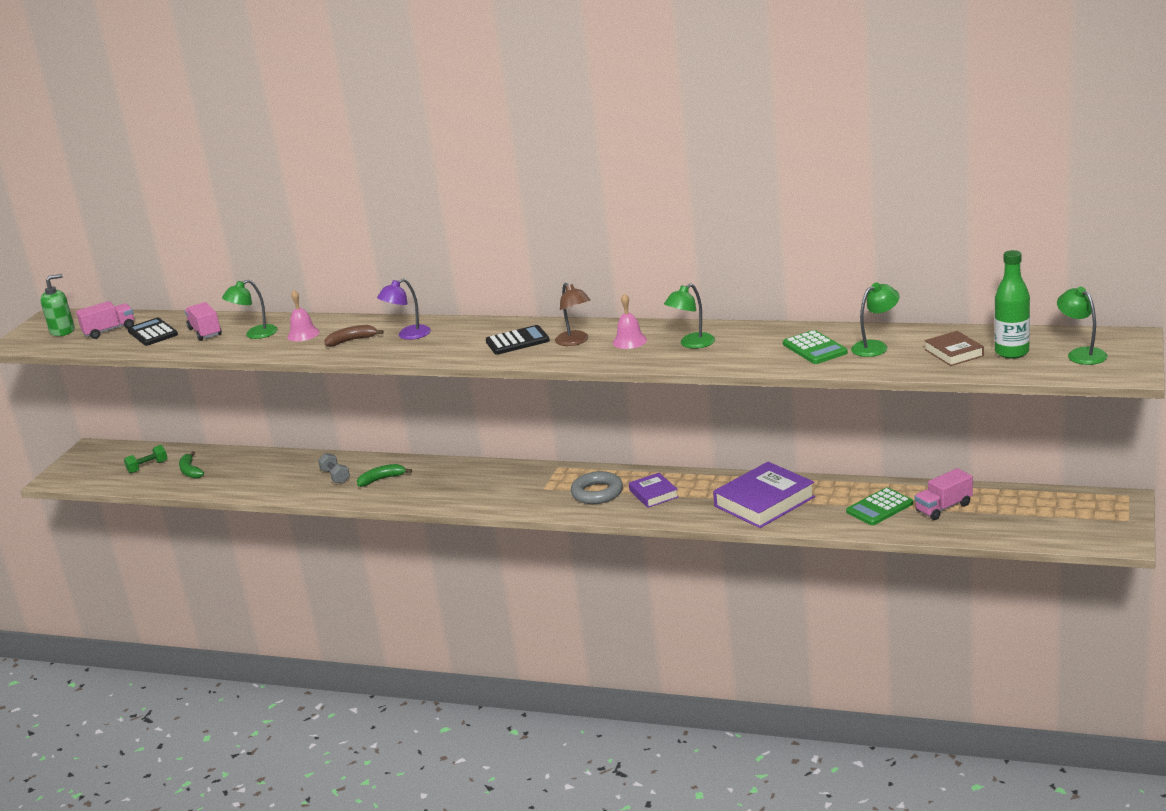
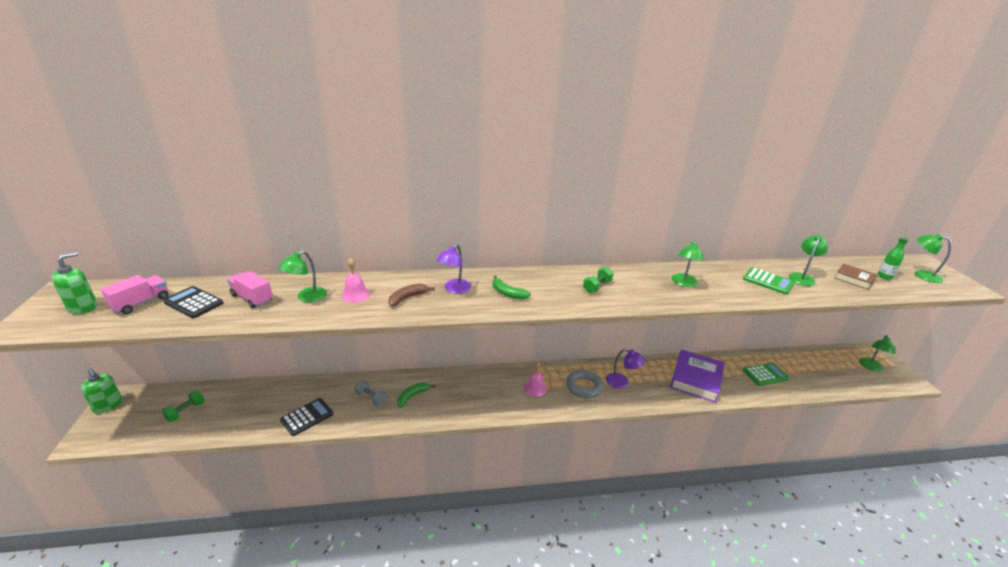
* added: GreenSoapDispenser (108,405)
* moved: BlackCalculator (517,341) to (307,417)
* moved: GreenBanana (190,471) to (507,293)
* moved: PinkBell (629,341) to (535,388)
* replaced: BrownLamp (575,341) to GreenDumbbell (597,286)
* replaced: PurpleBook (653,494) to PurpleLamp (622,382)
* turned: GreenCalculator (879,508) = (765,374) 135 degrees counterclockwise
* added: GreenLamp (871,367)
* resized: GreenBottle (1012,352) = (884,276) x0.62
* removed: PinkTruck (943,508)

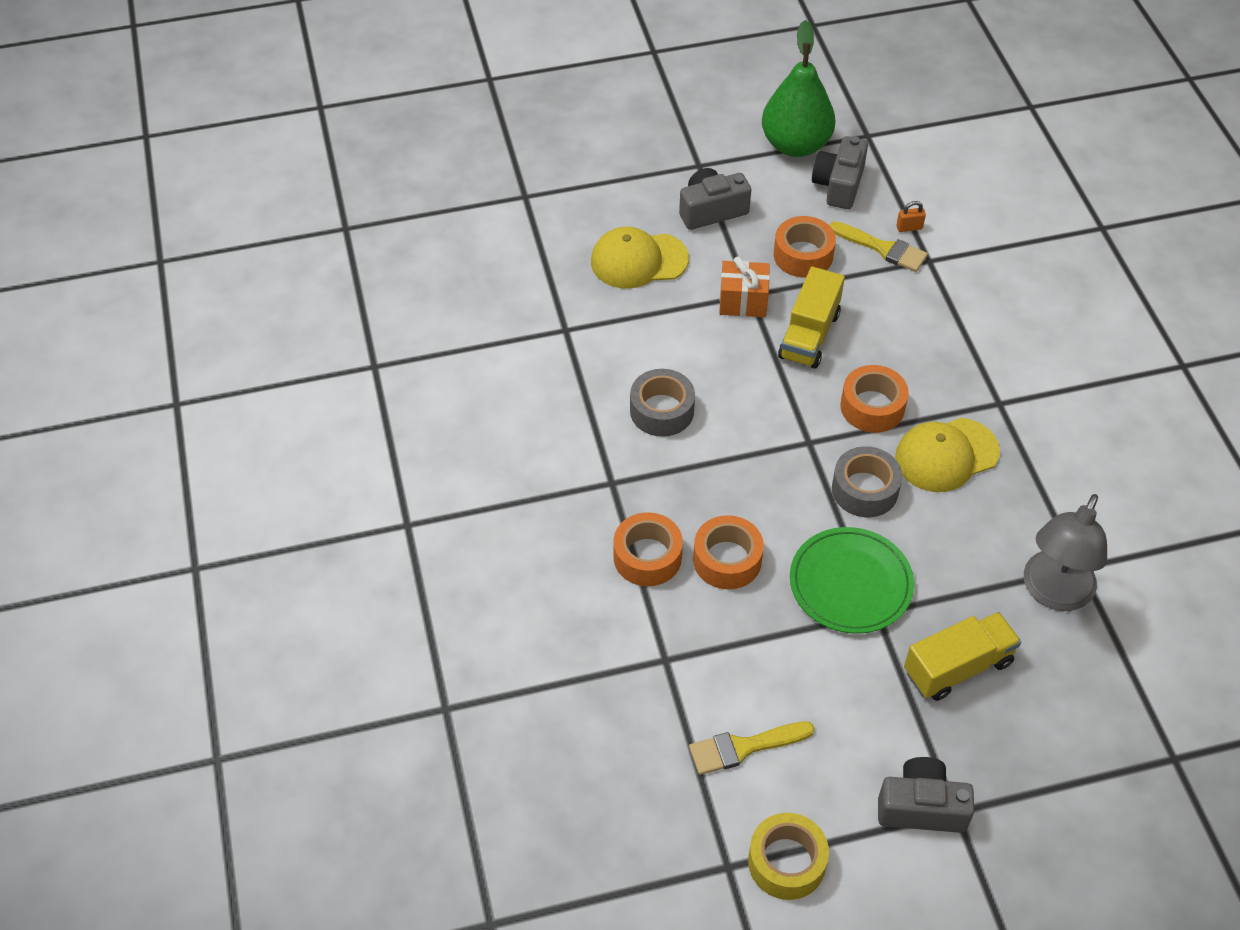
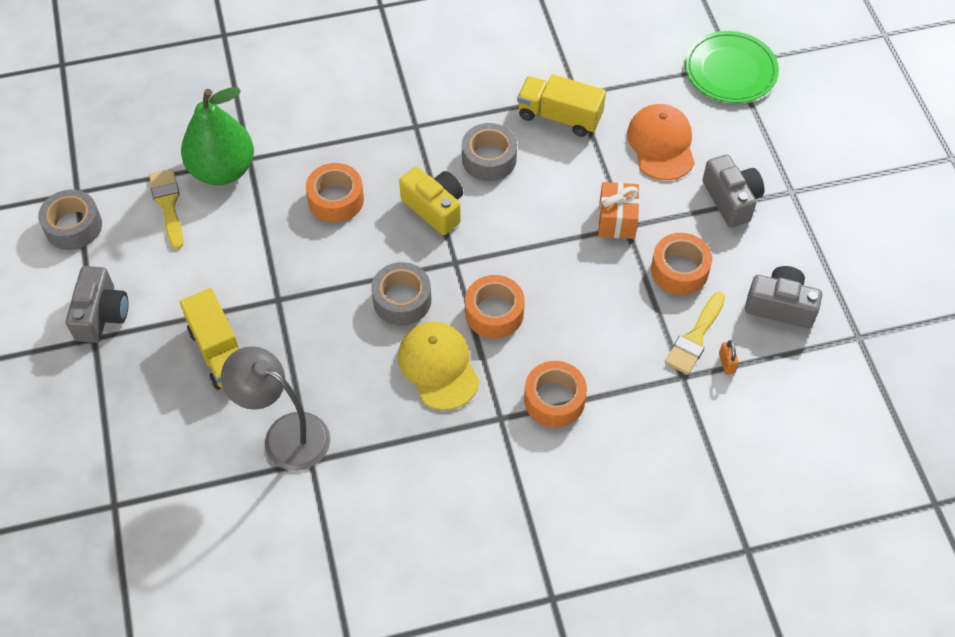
* recoloured: YellowTape (786,862) to GreyTape (73,226)
* moved: GreenPear (795,145) to (222,170)
* added: YellowCamera (435,208)
* moved: YellowTruck (809,335) to (559,116)
* moved: OrangeTape (647,557) to (554,400)
* recoloured: YellowCap (638,260) to OrangeCap (661,144)
* moved: GreenPlate (850,583) to (730,70)

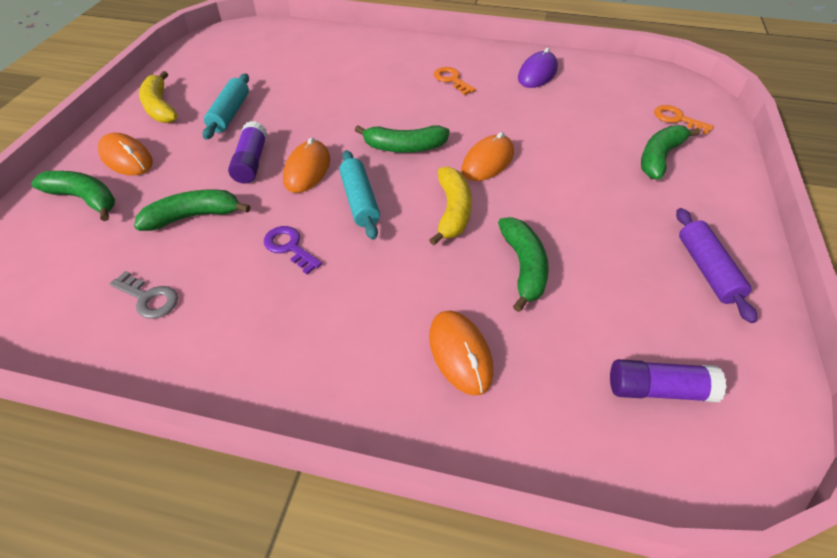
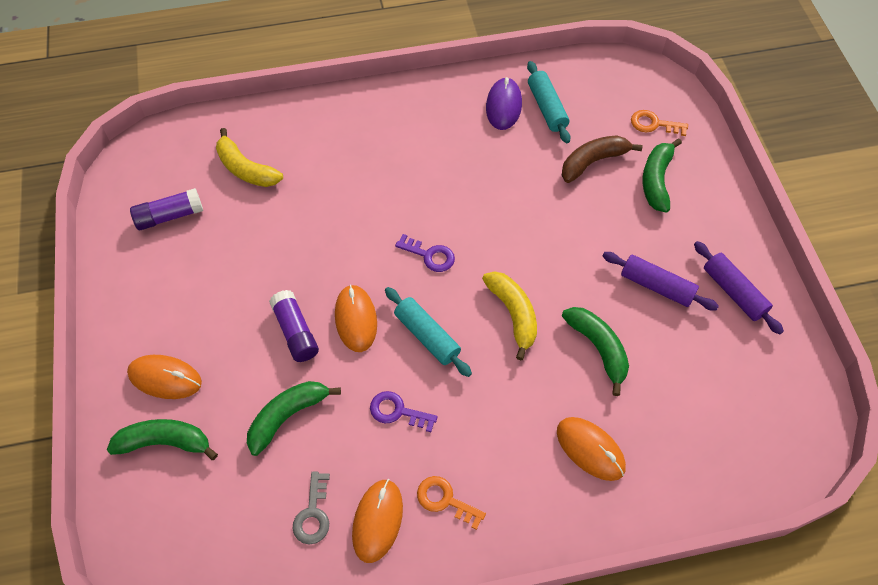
* moved: PurpleGlueStick (658,389) to (169,216)
* moved: YellowBanana (160,107) to (246,169)
* turned: GreyKey (149,298) = (313,514) 90 degrees clockwise
* moved: OrangeMouse (487,161) to (377,521)
* replaced: GreenBanana (404,147) to PurpleKey (429,255)
* moved: OrangeKey (452,80) to (445,500)
* moved: TurquoiseRollingPin (230,114) to (547,108)
* added: BrownBanana (593,162)
* added: PurpleRollingPin (656,286)

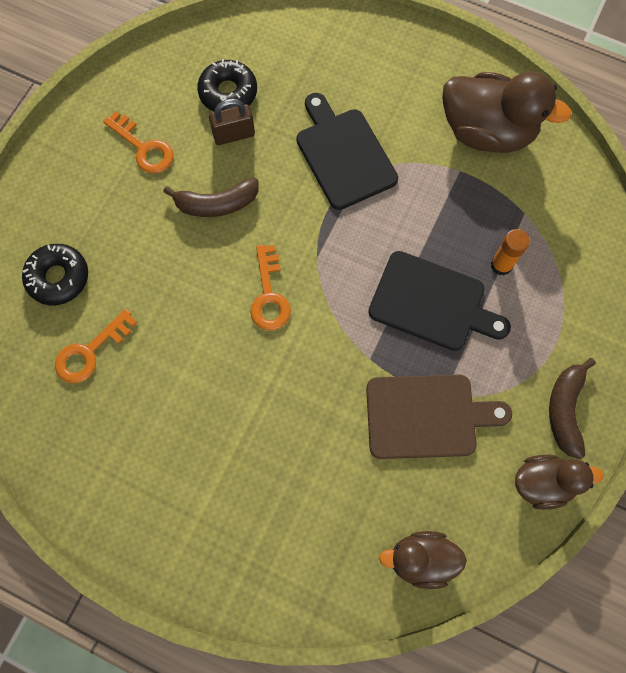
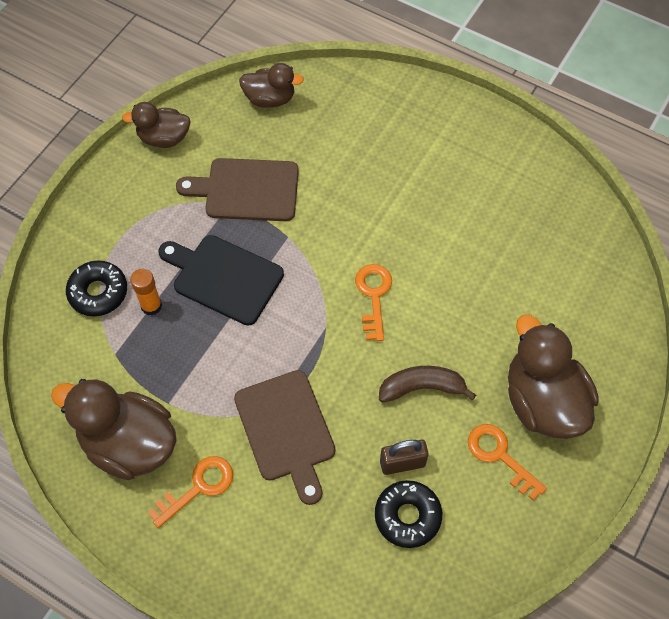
* moved: BlackDonut (58,278) to (98,292)
* moved: OrangeKey (90,352) to (198,487)
* recoloured: BlackCuttingBoard (343,155) to BrownCuttingBoard (286,430)
* added: BrownDuck (543,401)
* removed: BrownBanana (565,410)

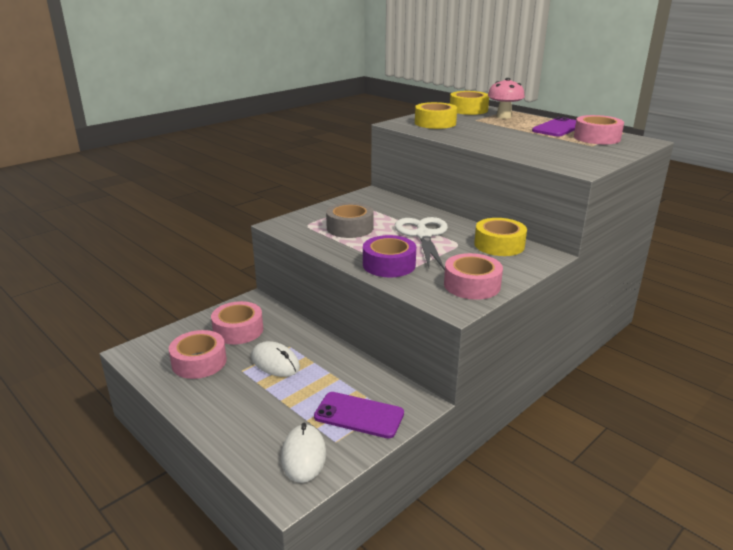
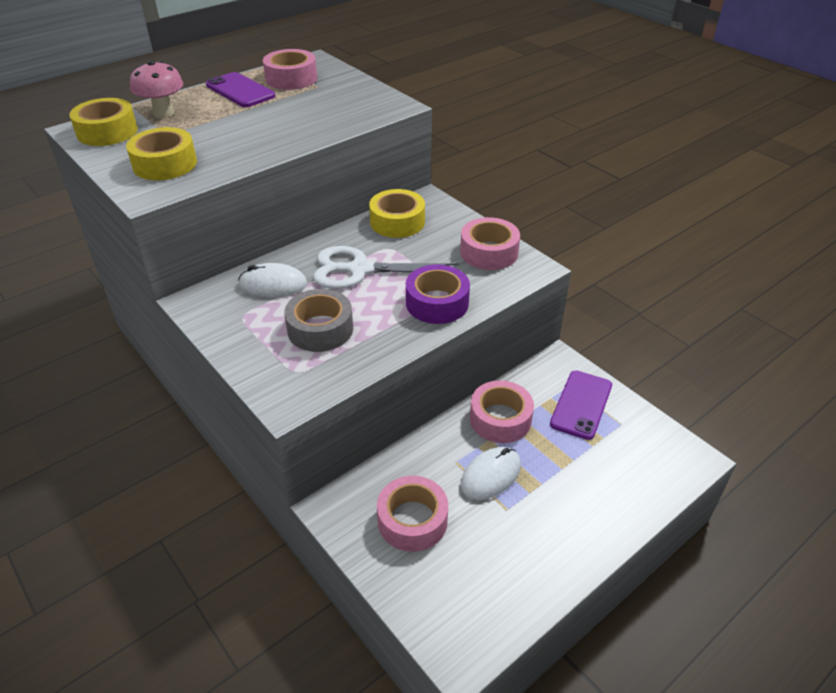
* moved: WhiteMouse (303,456) to (273,284)
* moved: PinkTape (199,362) to (500,419)

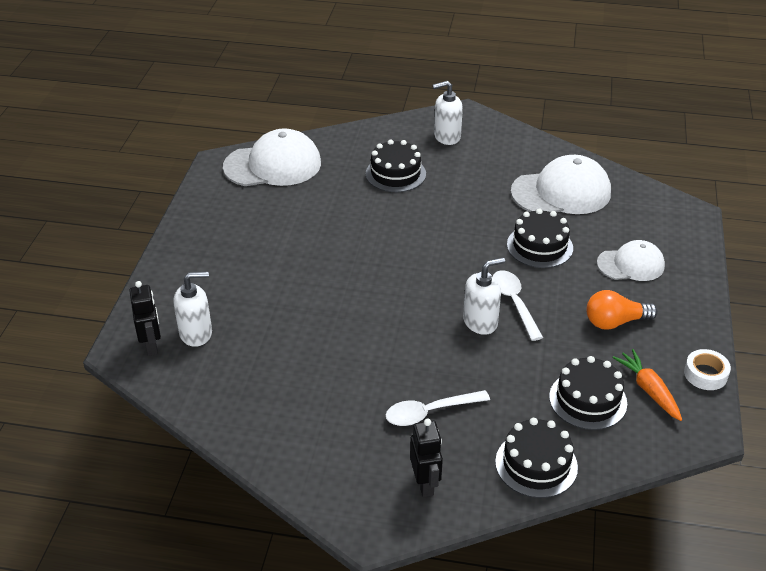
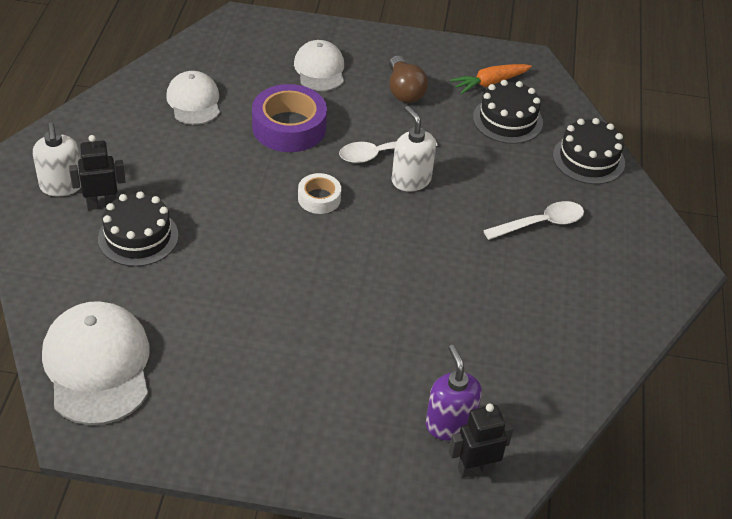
* moved: BlackRobot (425,484) to (102,204)
* resized: WhiteCap (561,192) = (194,101) x0.62
* replaced: BlackCake (539,246) to PurpleTape (289,127)
* moved: WhiteTape (705,374) to (319,198)
* recoloured: OrangeLightBulb (615,322) to BrownLightBulb (404,90)
* recoloured: WhiteSoapDispenser (196,333) to PurpleSoapDispenser (449,424)
* turned: WhiteSpoon (429,412) = (541,223) 90 degrees counterclockwise

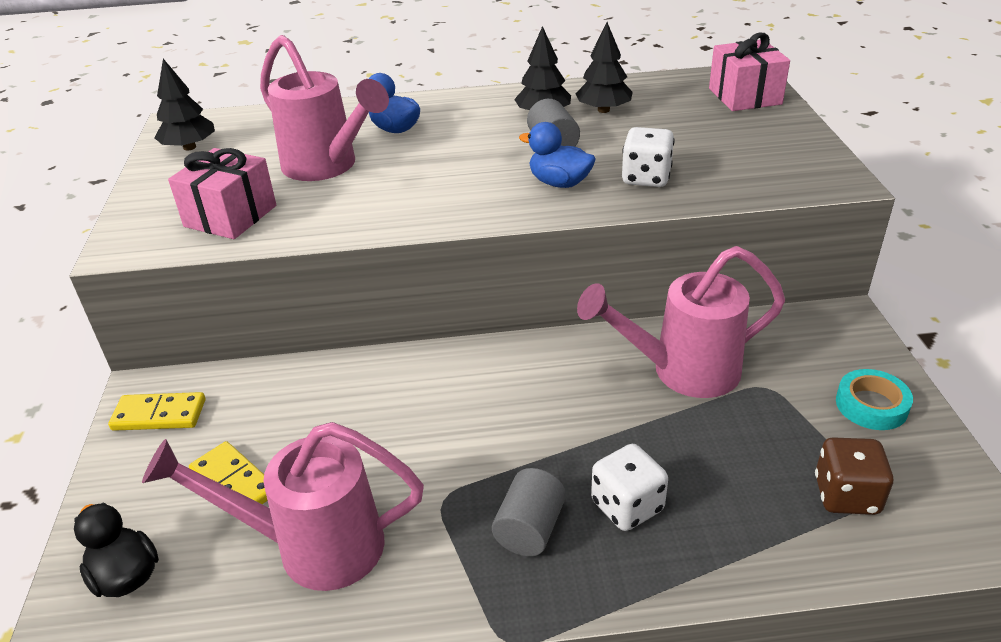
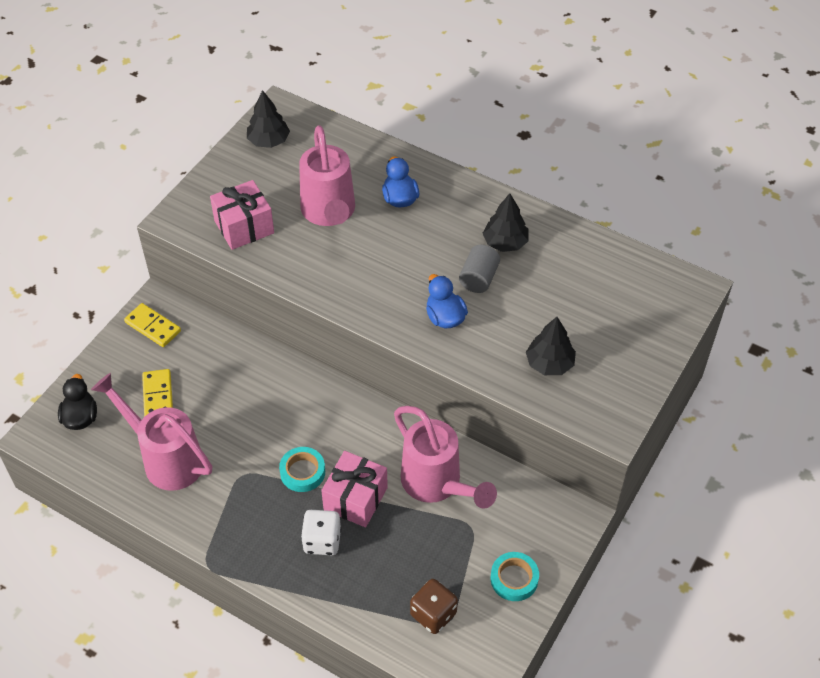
* added: TurquoiseTape (302,472)
* moved: PinkGift (745,96) to (355,498)
* turned: PinkWateringCan (682,371) = (437,484) 150 degrees counterclockwise
* moved: BlackTree (603,110) to (549,363)
* removed: GreyCylinder (530,529)
* removed: WhiteDice (646,178)

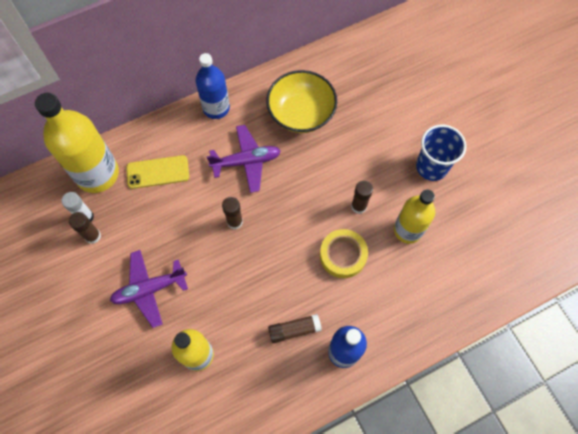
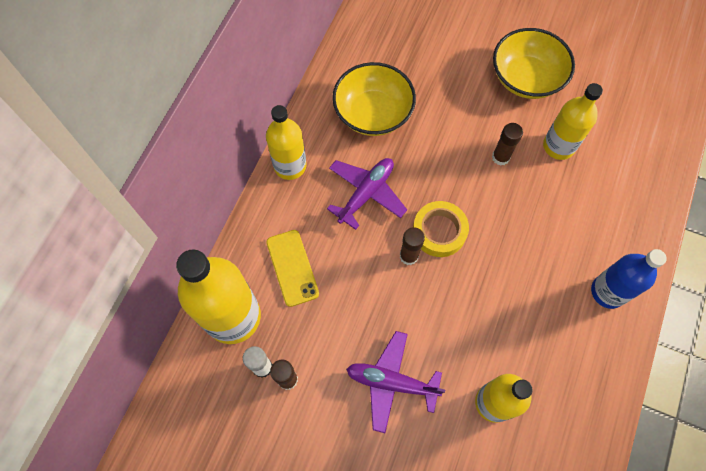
* recoloured: BlueBottle (216,108) to YellowBottle (290,166)
* turned: YellowPhone (158,172) = (292,268) 60 degrees counterclockwise
* turned: PurplePlane (149,289) = (392,382) 75 degrees clockwise
* moved: YellowTape (343,255) to (439,231)
* replaced: BlueCup (431,167) to YellowBowl (526,78)
* removed: BrownGlueStick (294,330)

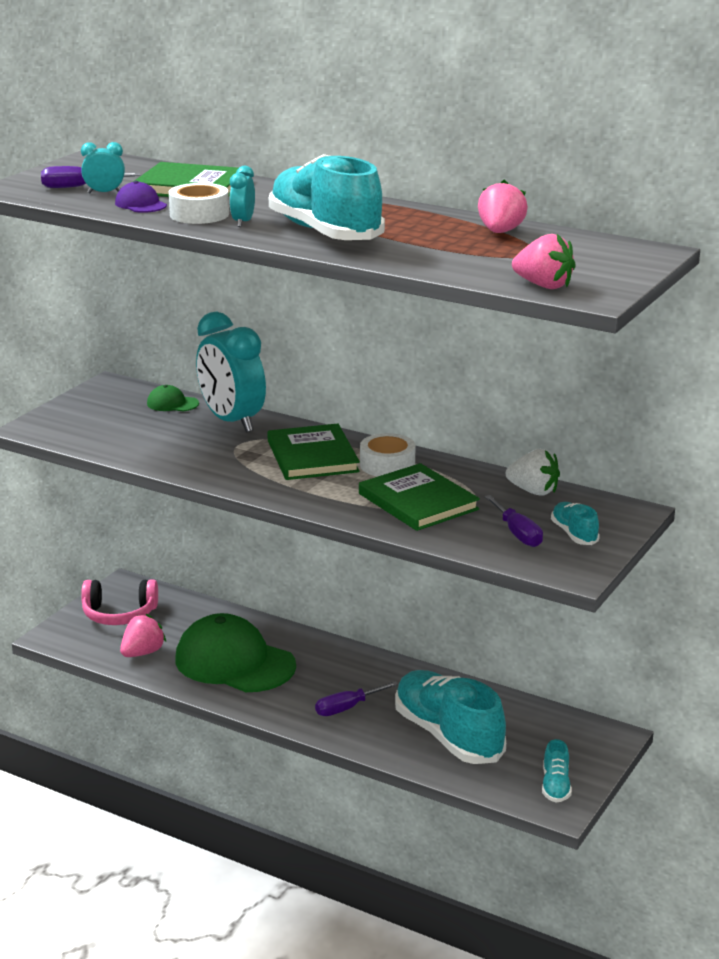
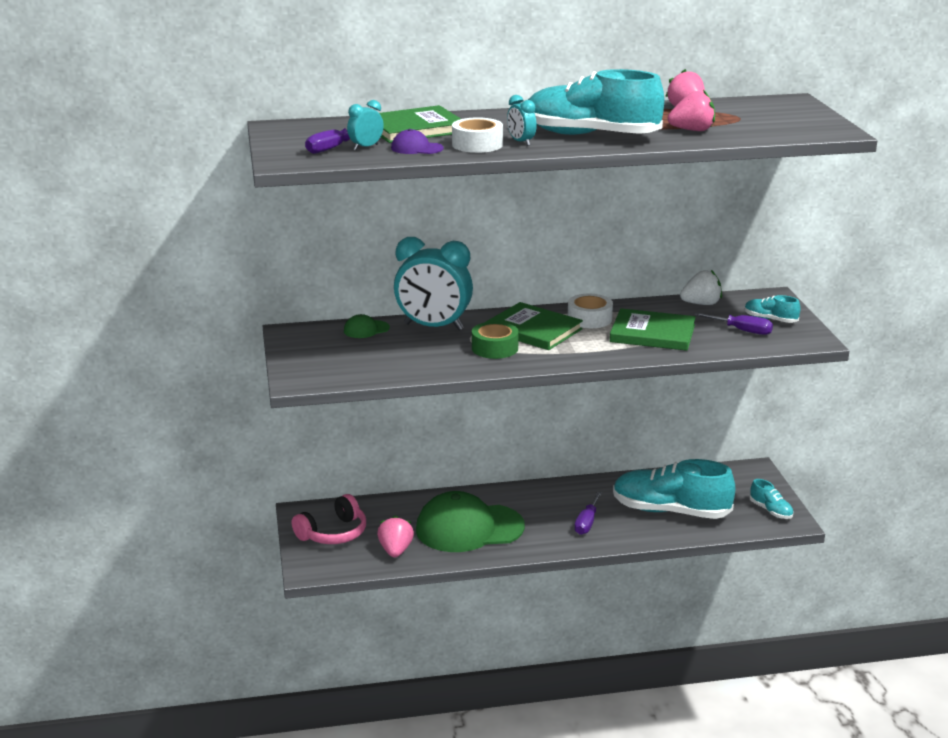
* added: GreenTape (495,348)
* moved: PinkStrawberry (543,286) to (692,130)

